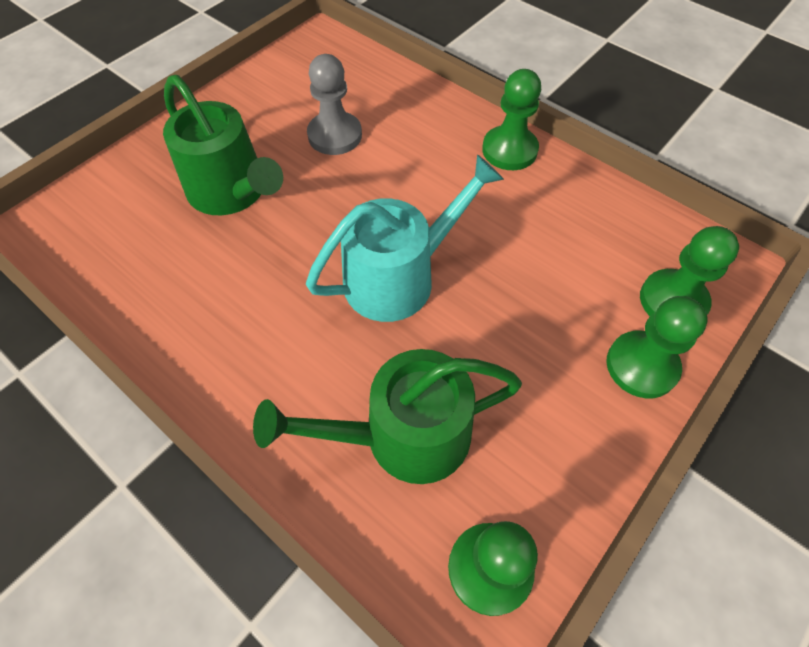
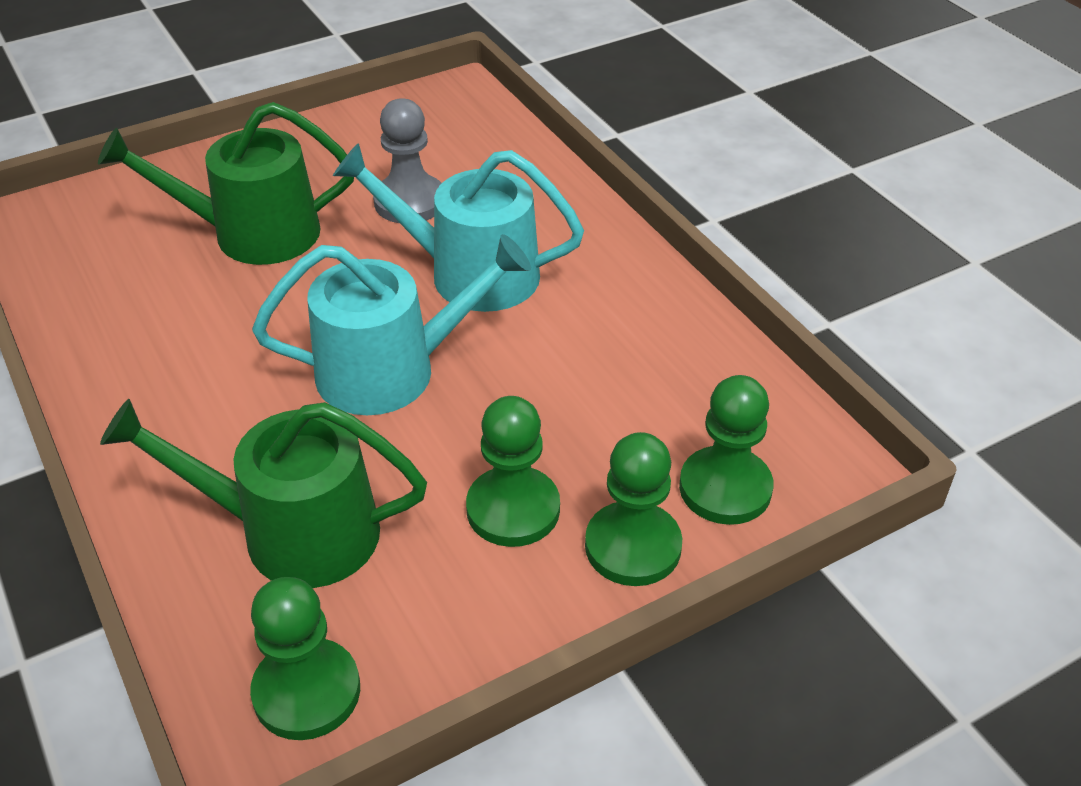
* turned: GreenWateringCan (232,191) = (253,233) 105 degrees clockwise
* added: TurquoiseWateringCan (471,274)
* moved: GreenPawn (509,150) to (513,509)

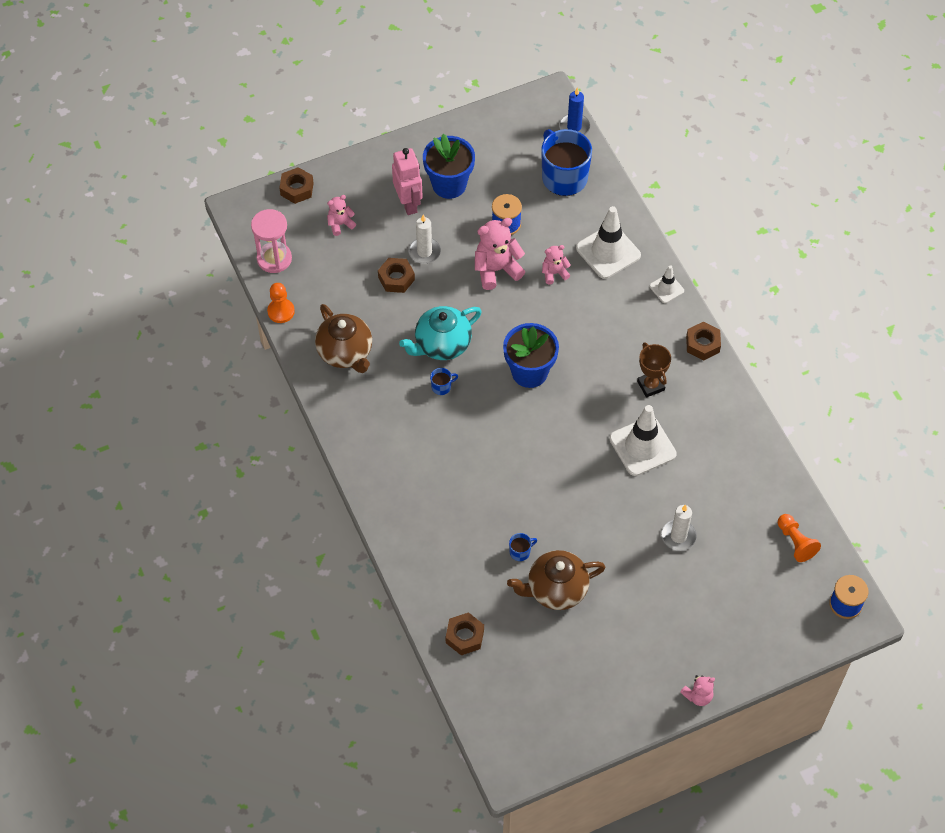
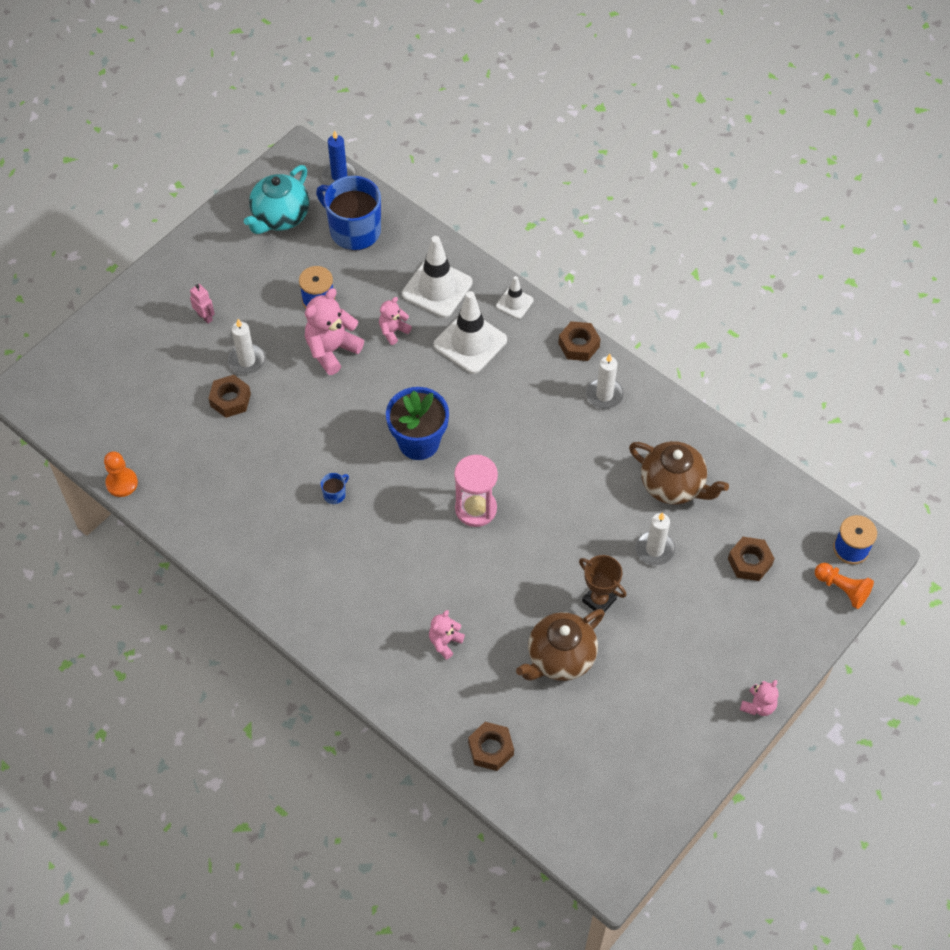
* resized: PinkRobot (408,203) = (205,317) x0.54
* moved: TurquoiseTeapot (442,345) to (280,217)
* moved: PinkTeddyBear (340,224) to (445,642)
* moved: WhiteTrafficCone (642,446) to (470,342)
* moved: PinkHourglass (274,259) to (476,509)
* moved: BrownTrophy (650,386) to (599,600)
* added: WhiteCandle (604,395)
* moved: BrownTeapot (345,353) to (673,485)
* moved: BrownNut (297,189) to (749,562)
* moved: OrangePawn (795,542) to (842,589)
* removed: BlueFlowerPot (449,184)
* removed: BlueMug (520,552)

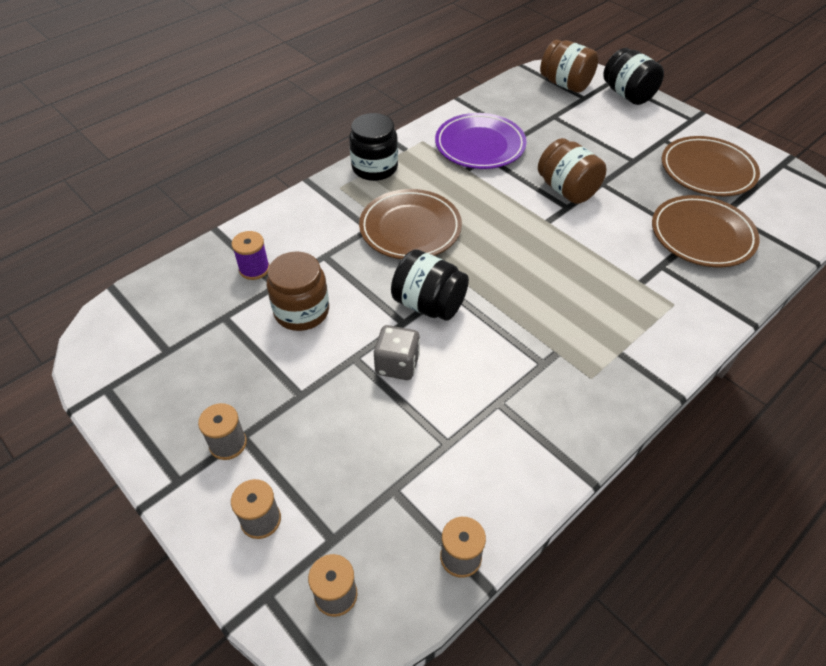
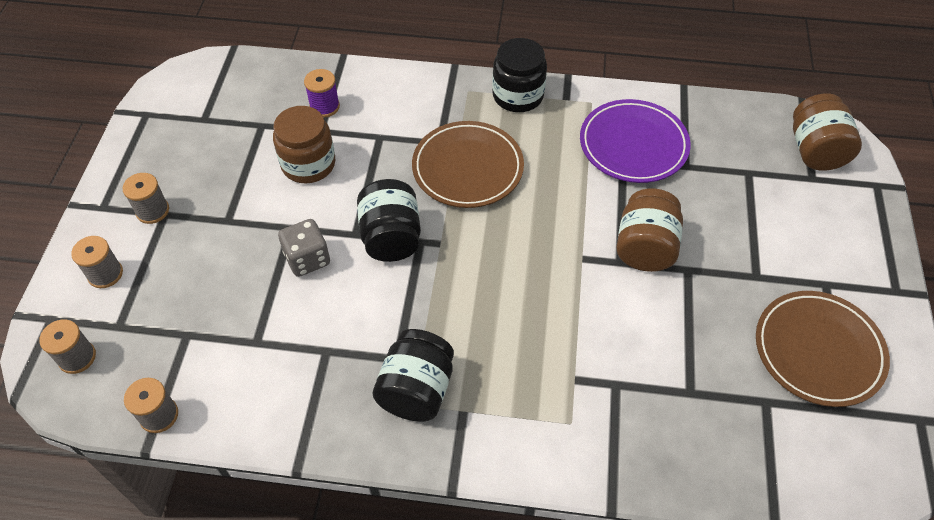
* moved: BlackJar (628,95) to (416,390)
* removed: BrownPlate (702,235)

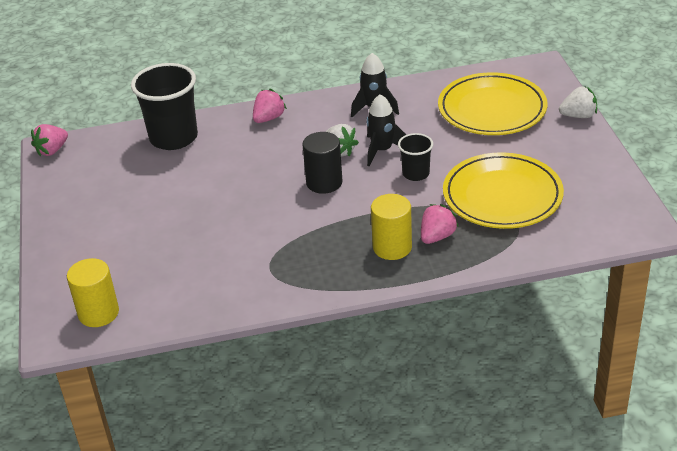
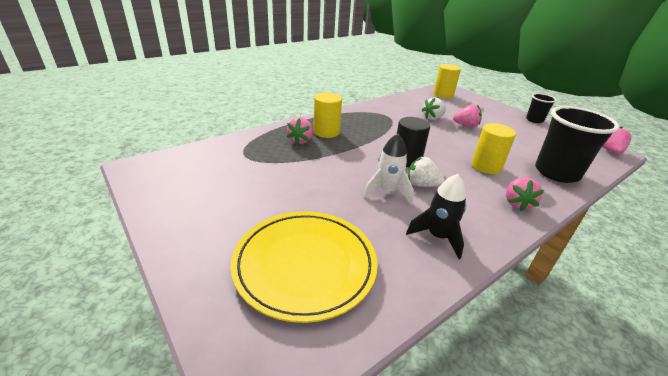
* recoloured: BlackRocket (382,150) to WhiteRocket (387,191)
* moved: WhiteStrawberry (578,116) to (433,118)
* added: PinkStrawberry (466,125)
* added: YellowCylinder (486,166)
* moved: BlackCup (416,174) to (534,120)
* removed: YellowPlate (502,196)

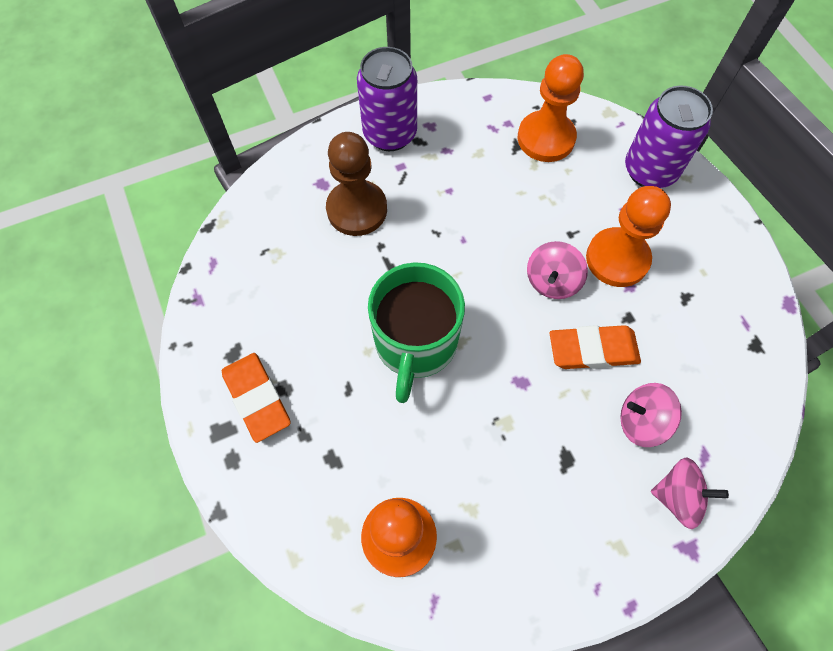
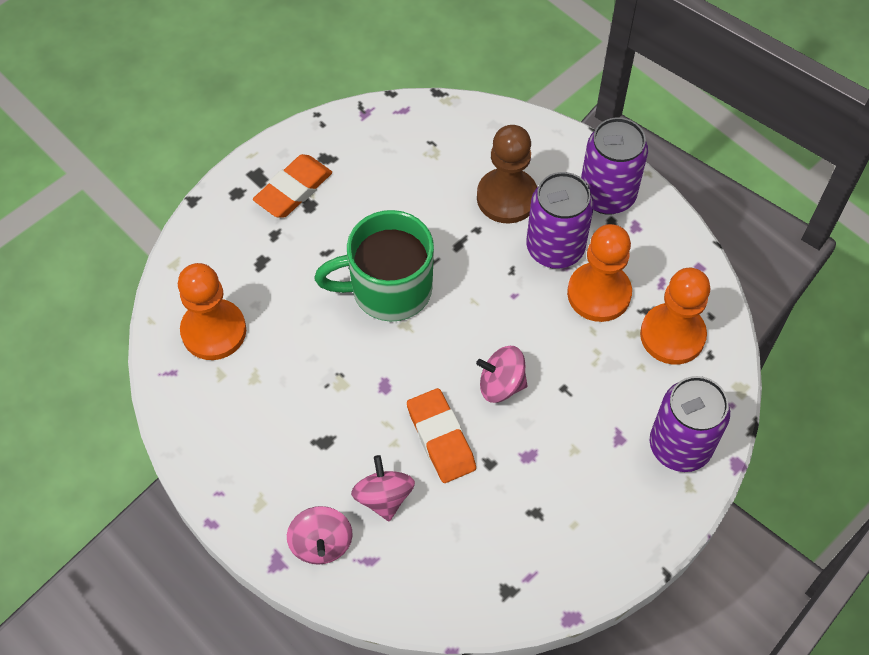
* added: PurpleCan (555,248)
* moved: OrangePawn (617,259) to (599,293)

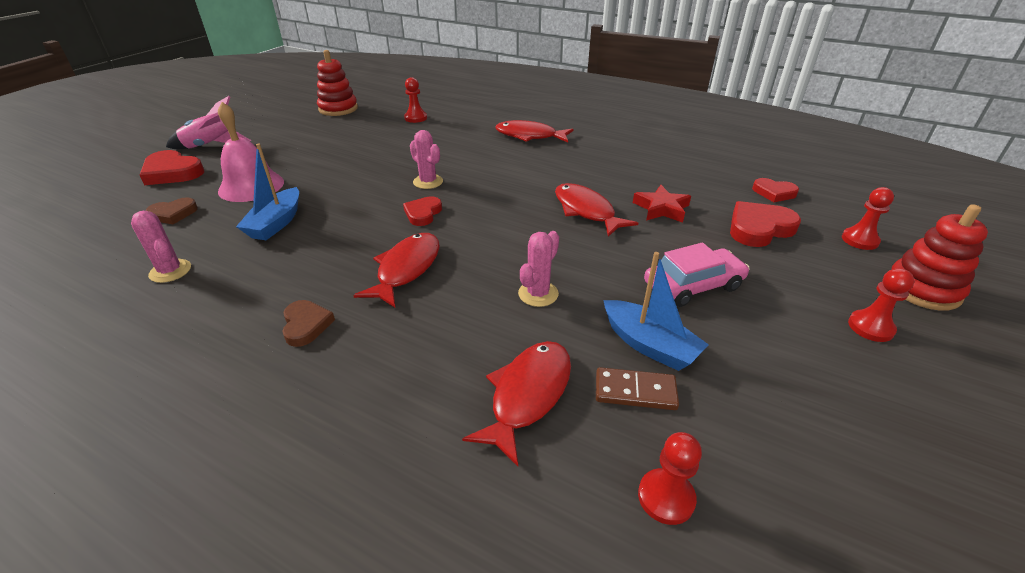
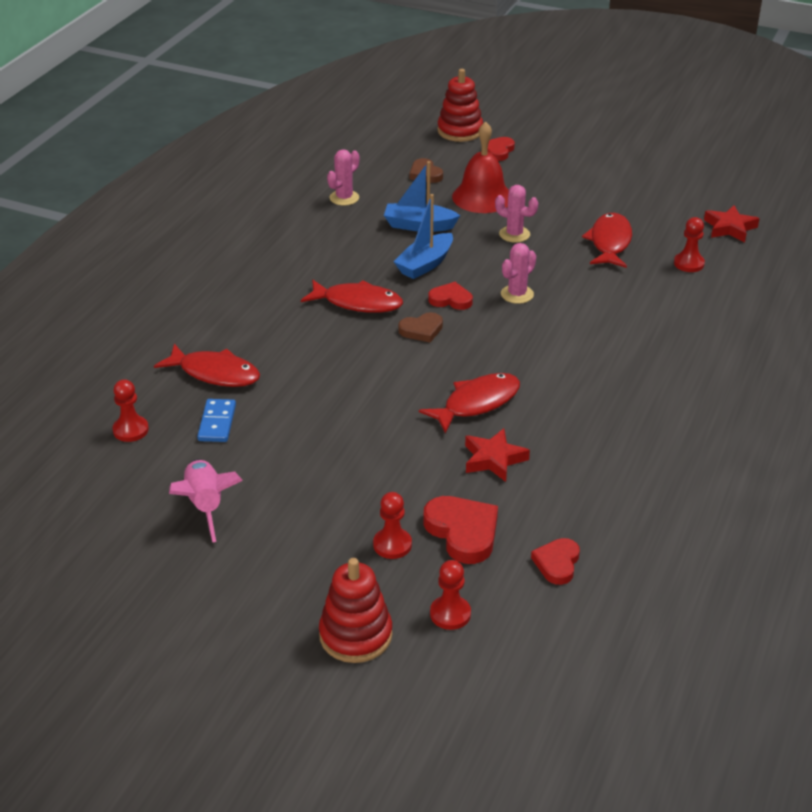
* moved: PinkRocket (212,146) to (205,506)
* recoloured: BrownDomino (635,391) to BlueDomino (217,423)
* moved: RedPawn (870,327) to (392,545)
* moved: BlueBoat (649,345) to (425,264)
* moved: BrownHeart (306,325) to (421,330)
* moved: RedStackingToy (338,109) to (460,131)
* recoloured: PinkBell (251,186) to RedBell (482,197)
* resized: RedHeart (172,172) = (498,151) x0.63
* moved: PinkCactus (538,294) to (514,234)
* moved: RedFish (529,136) to (610,242)
* added: RedStar (729,228)
* removed: PinkCar (693,286)

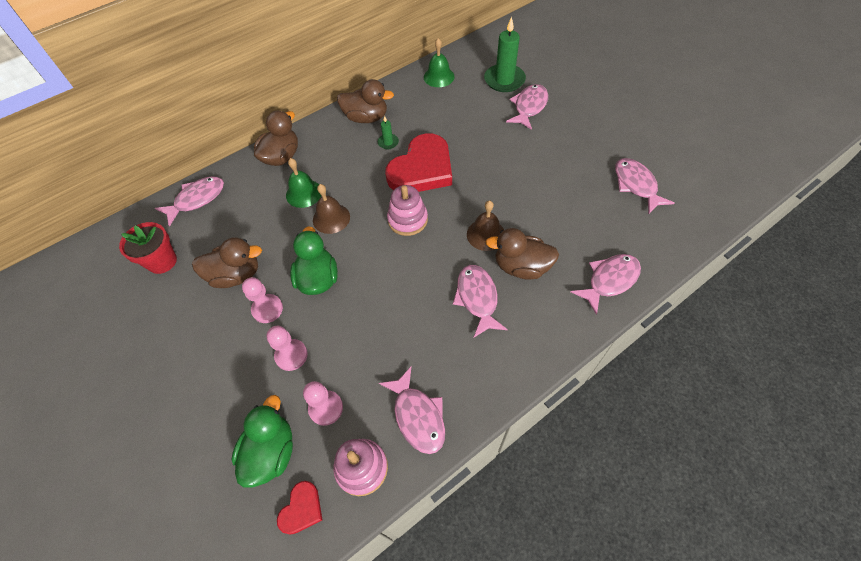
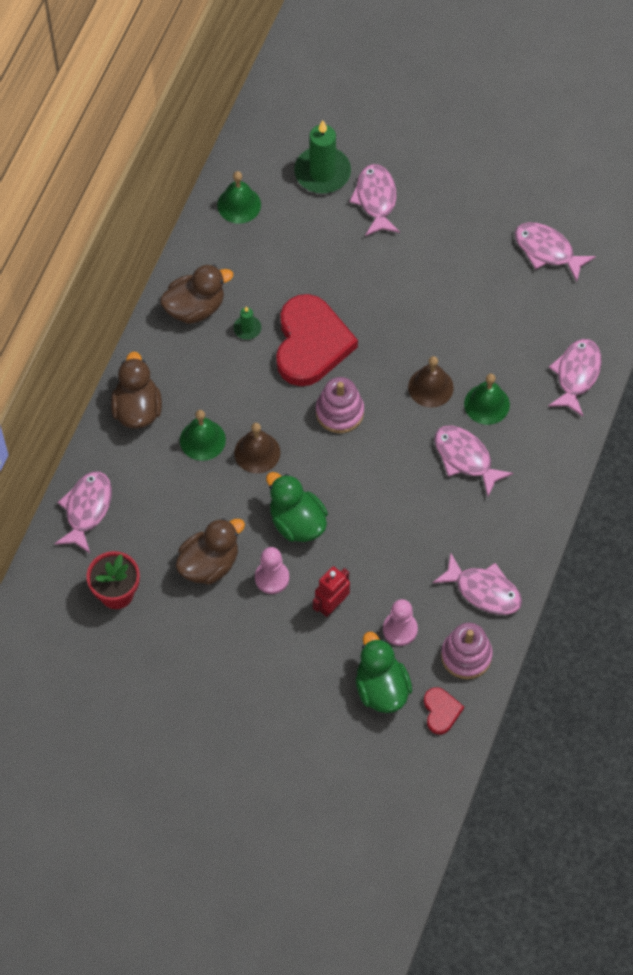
* replaced: PinkPawn (291,355) to RedRobot (331,605)
* replaced: BrownDuck (521,267) to GreenBell (486,404)

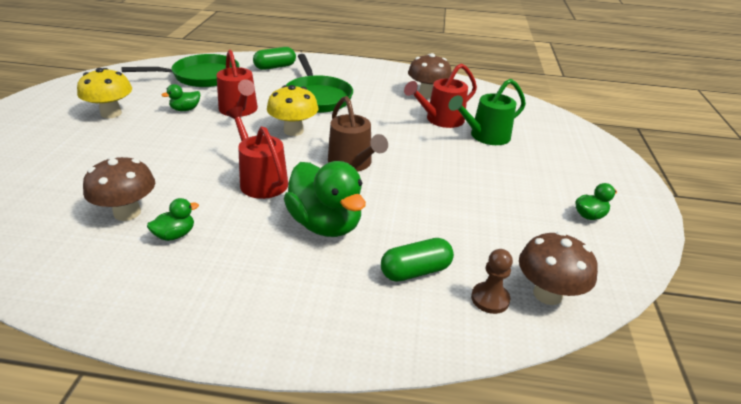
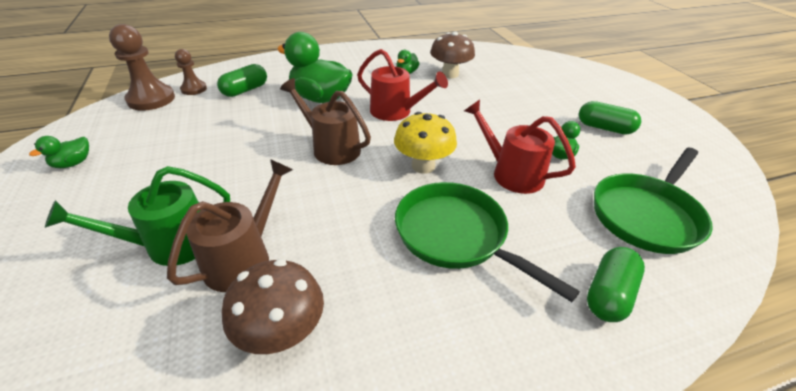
* turned: GreenWateringCan (485,136) = (170,245) 150 degrees counterclockwise
* replaced: BrownMushroom (547,294) to BrownPawn (151,99)
* recoloured: RedWateringCan (440,120) to BrownWateringCan (244,257)
* replaced: YellowMushroom (111,113) to GreenCapsule (604,128)

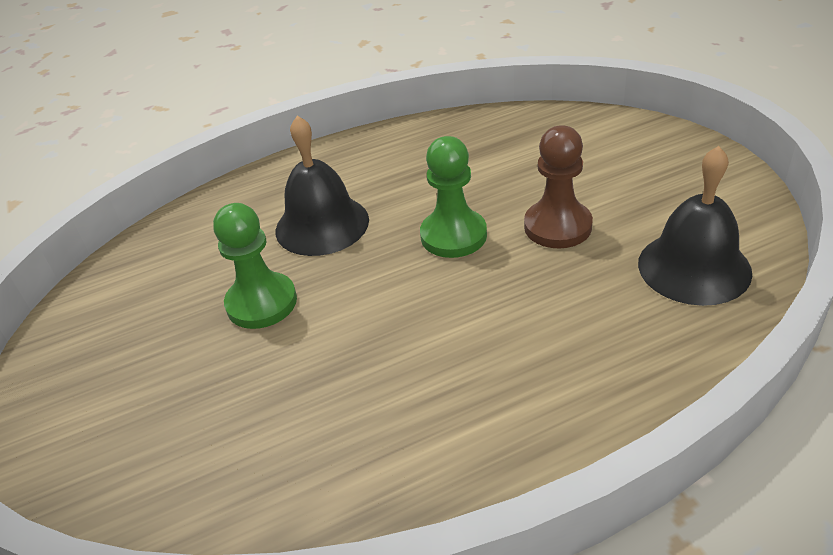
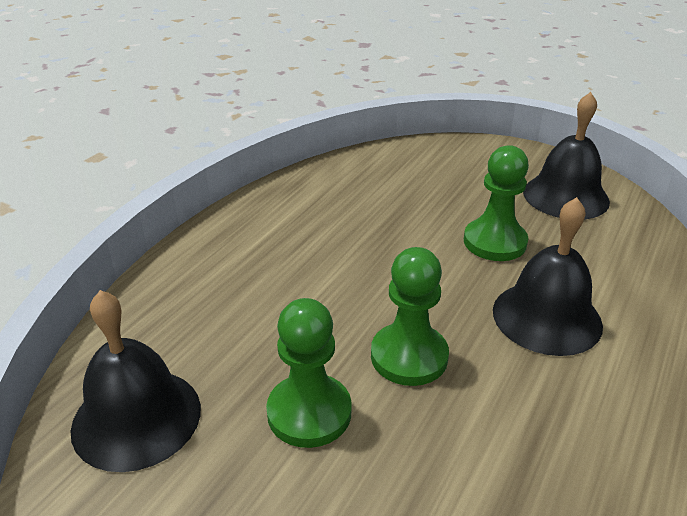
* recoloured: BrownPawn (557,226) to GreenPawn (309,412)
* added: BlackBell (565,196)

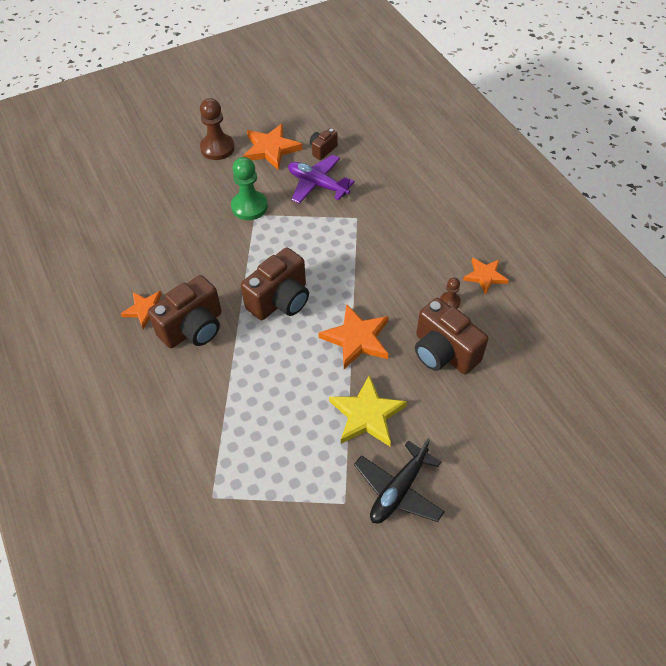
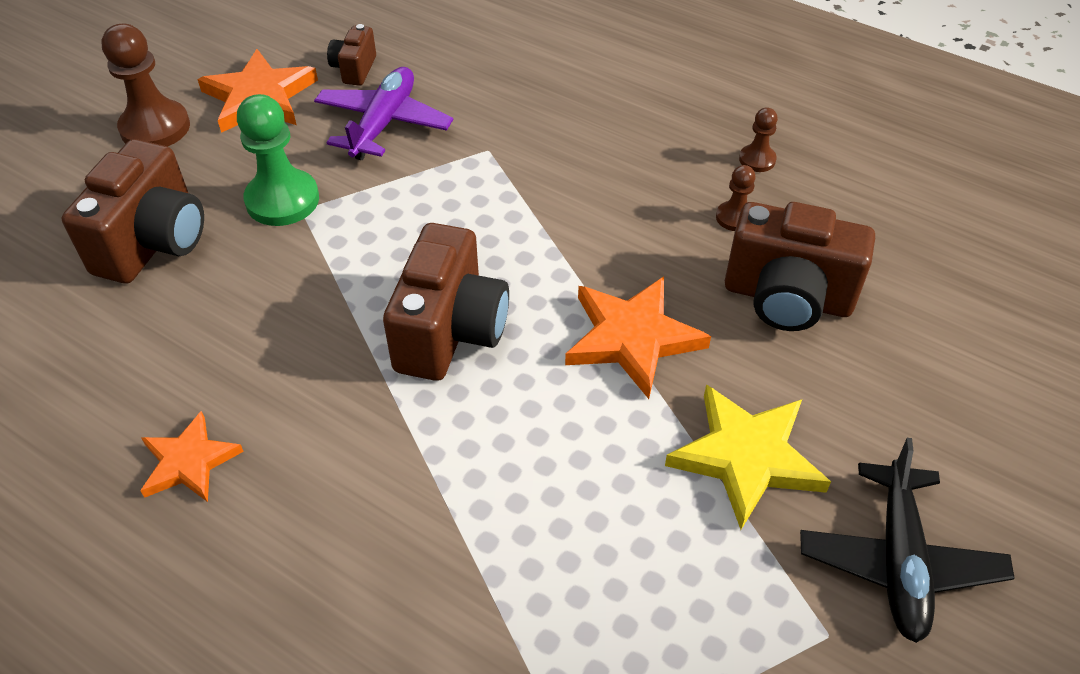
* moved: BrownCamera (193,328) to (153,243)
* turned: PurplePlane (317,185) = (383,123) 105 degrees clockwise
* replaced: OrangeStar (485,276) to BrownPawn (757,160)

